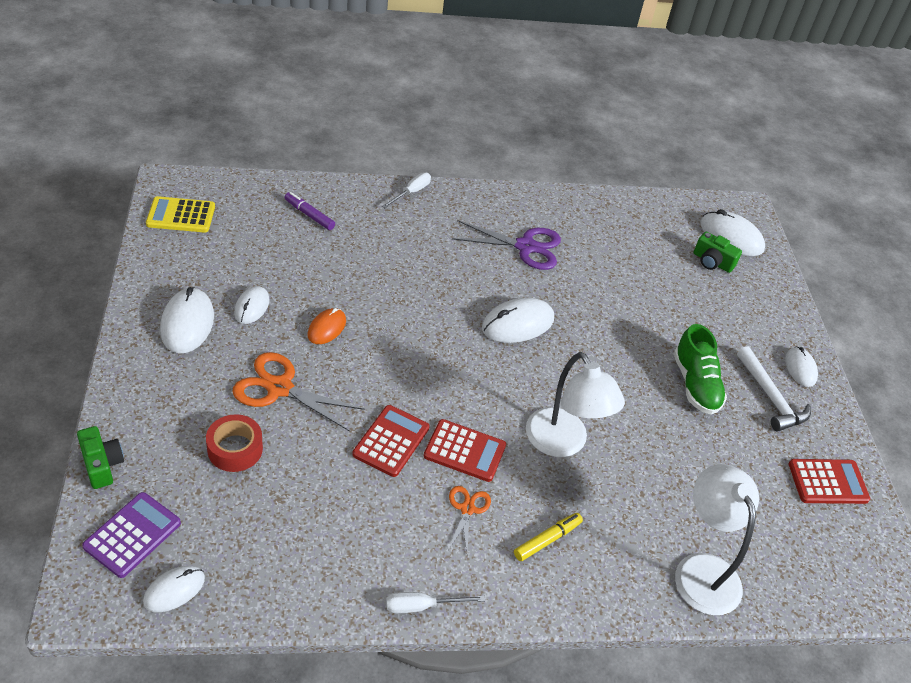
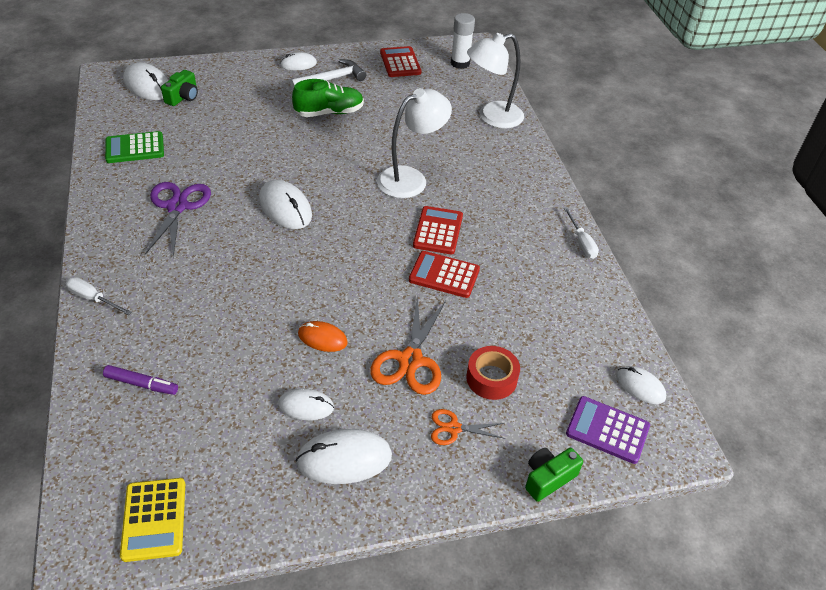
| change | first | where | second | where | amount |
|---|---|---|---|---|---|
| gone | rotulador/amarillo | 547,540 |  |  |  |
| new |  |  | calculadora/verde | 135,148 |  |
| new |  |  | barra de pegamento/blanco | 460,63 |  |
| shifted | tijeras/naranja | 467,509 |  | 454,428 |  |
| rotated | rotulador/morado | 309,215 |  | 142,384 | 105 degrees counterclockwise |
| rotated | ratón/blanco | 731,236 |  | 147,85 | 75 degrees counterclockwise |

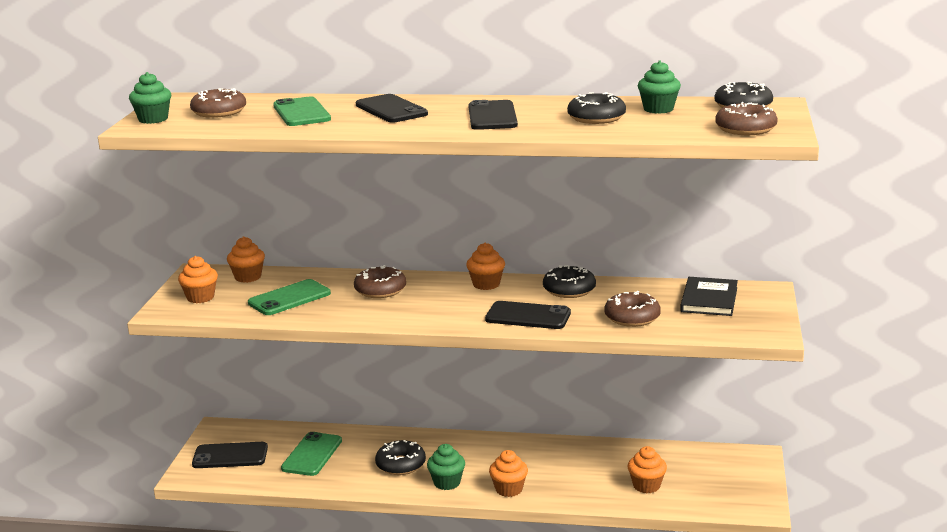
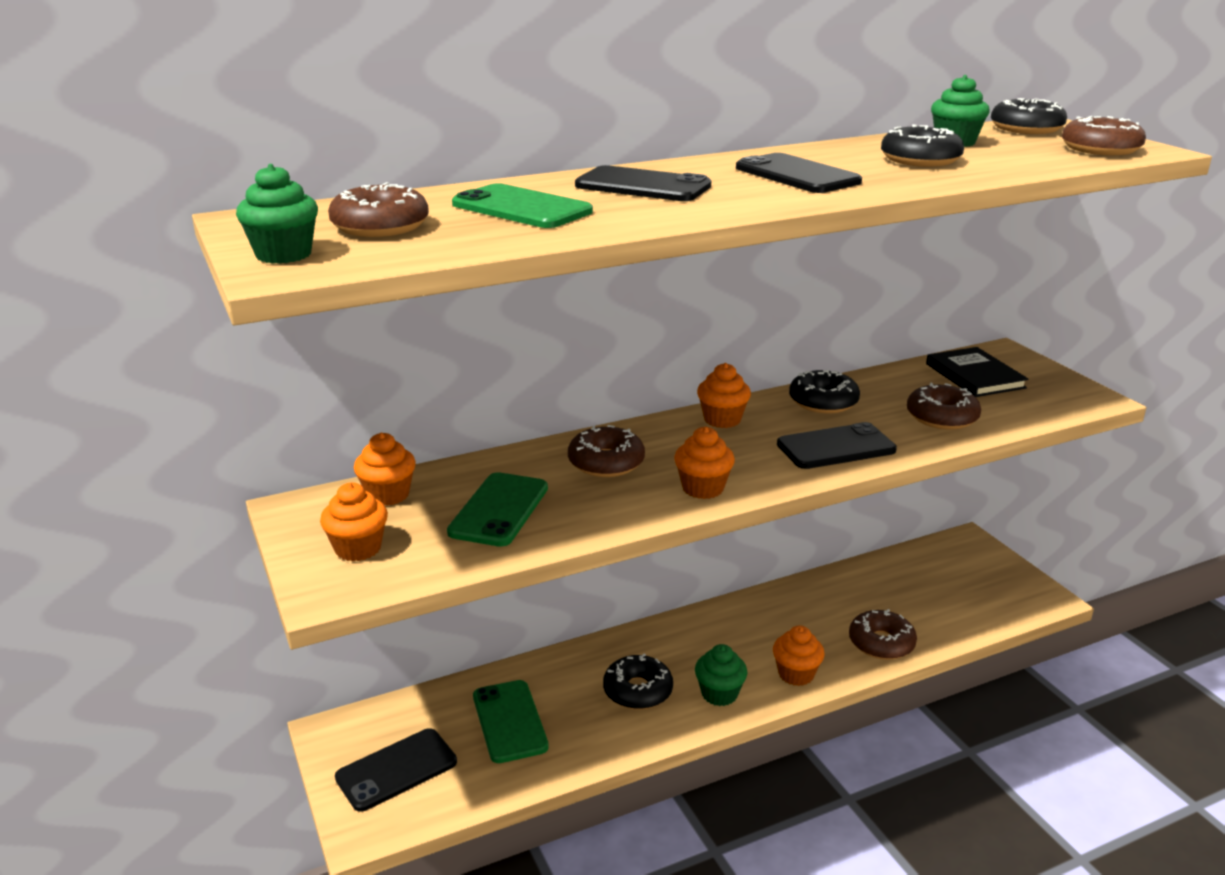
| change | first | where | second | where | amount |
|---|---|---|---|---|---|
| new |  |  | rosquilla/marrón | 881,643 |  |
| shifted | magdalena/naranja | 646,486 |  | 703,488 |  |

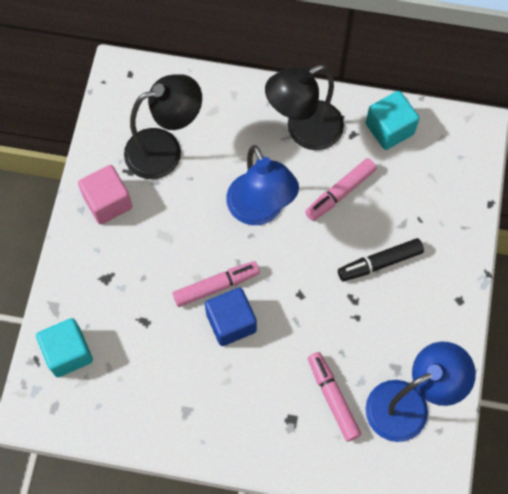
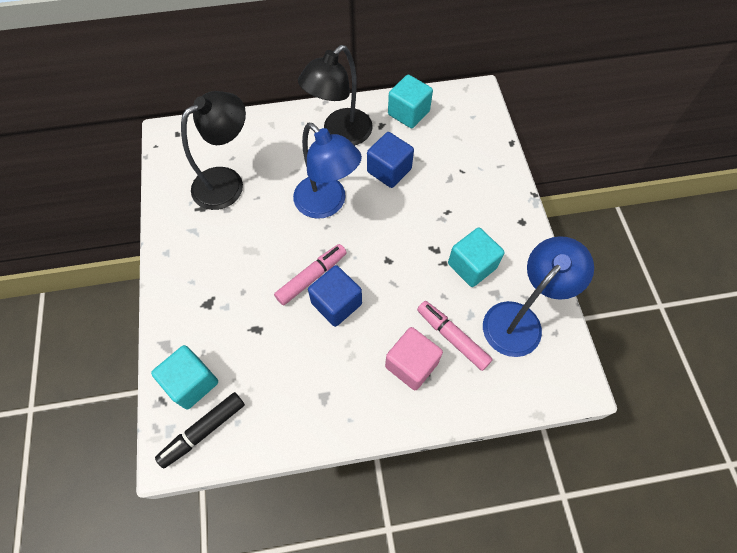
| change | first | where | second | where | amount |
|---|---|---|---|---|---|
| new |  |  | cubo/turquesa | 472,266 |  |
| shifted | cubo/rosa | 108,202 |  | 411,364 |  |
| shifted | rotulador/negro | 380,263 |  | 204,431 |  |
| swapped | rotulador/rosa | 340,192 | cubo/azul | 389,170 |  |

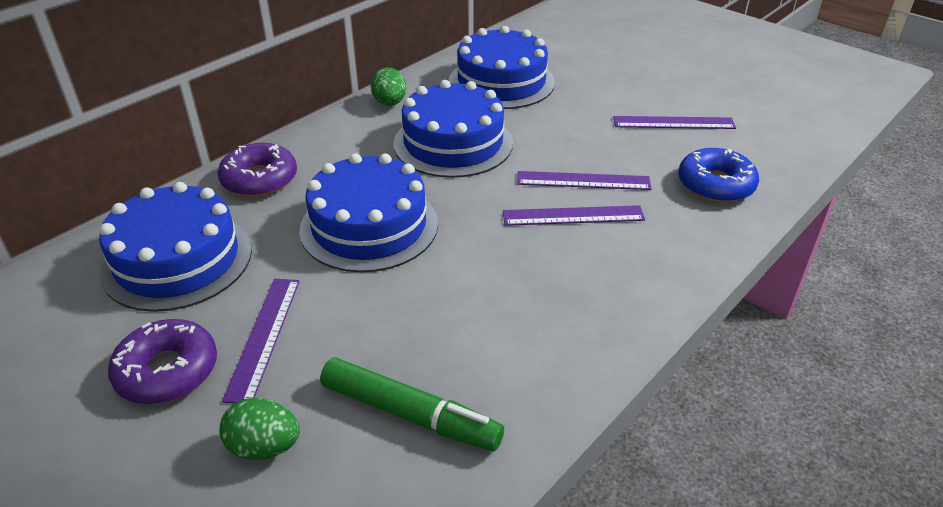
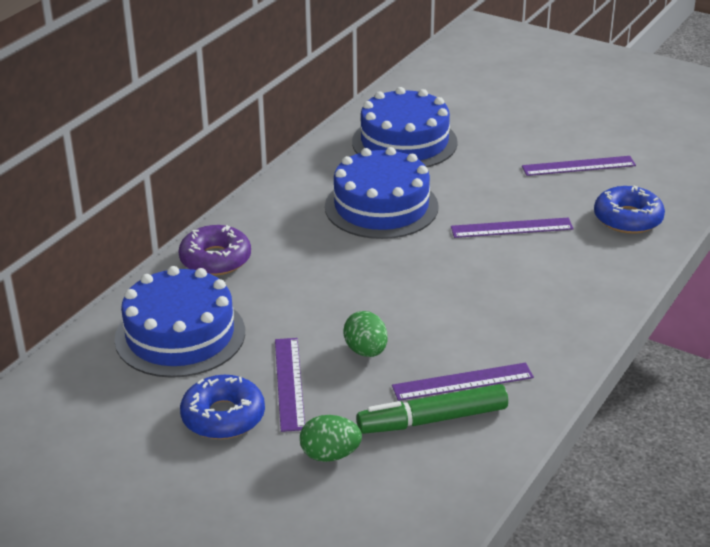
| change | first | where | second | where | amount |
|---|---|---|---|---|---|
| gone | tarta/azul | 369,226 |  |  |  |
| shifted | huevo/verde | 389,103 |  | 366,351 |  |
| shifted | regla/morado | 573,216 |  | 462,382 |  |
| repainted | rosquilla/morado | 167,371 | rosquilla/azul | 223,417 |  |
| rotated | rotulador/verde | 410,414 |  | 432,420 | 150 degrees clockwise |

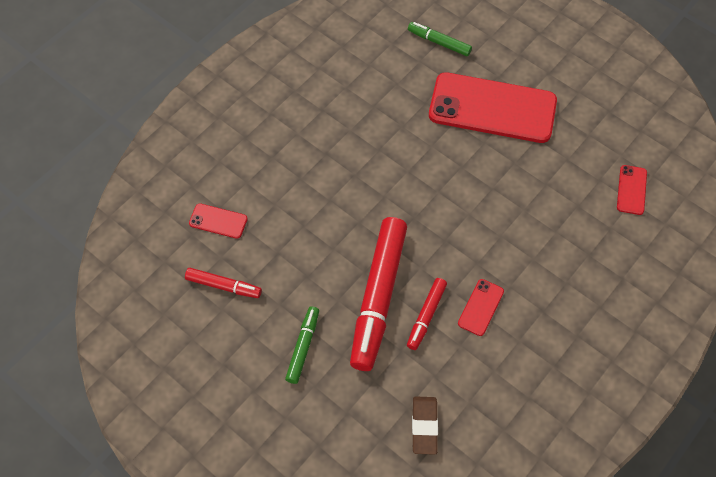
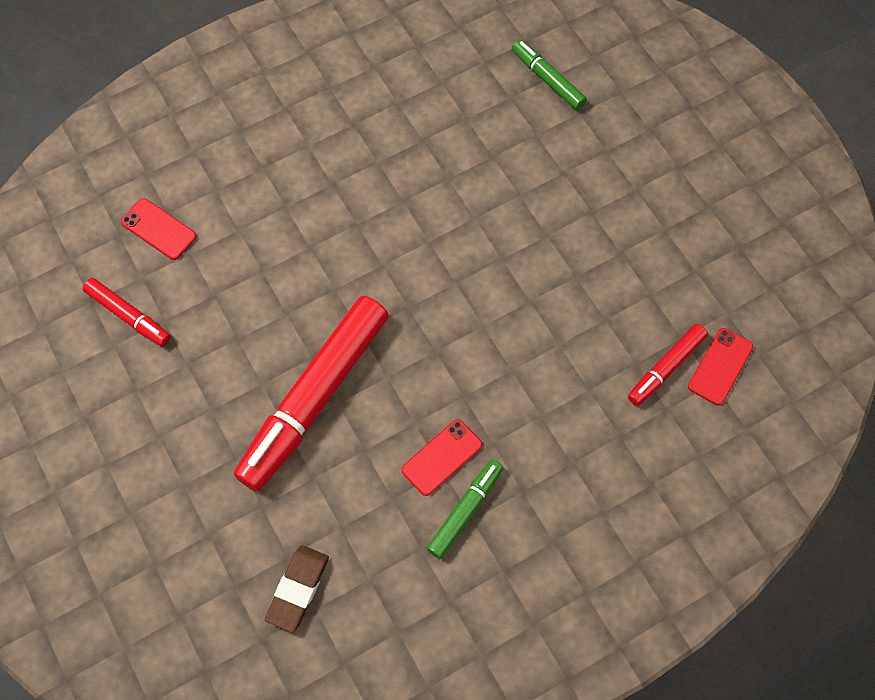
| change | first | where | second | where | amount |
|---|---|---|---|---|---|
| gone | móvil/rojo | 492,108 |  |  |  |
| shifted | rotulador/verde | 303,347 |  | 465,511 |  |
| shifted | rotulador/rojo | 426,316 |  | 666,368 |  |

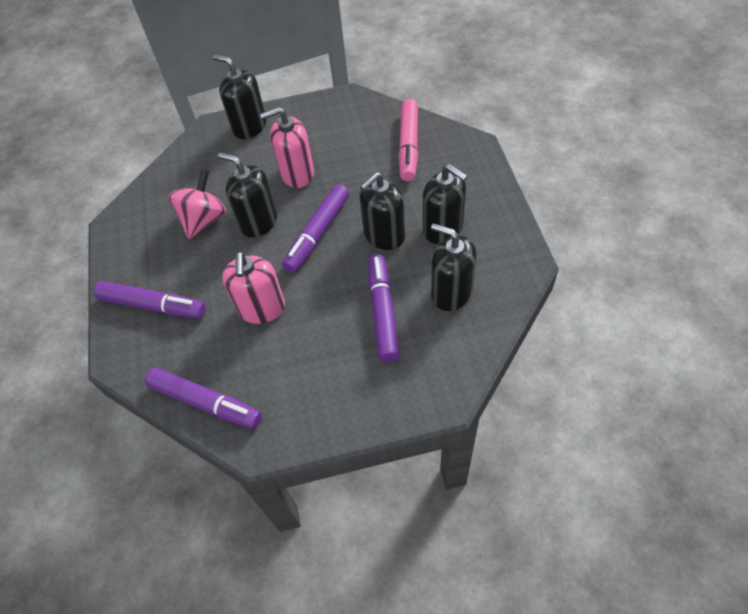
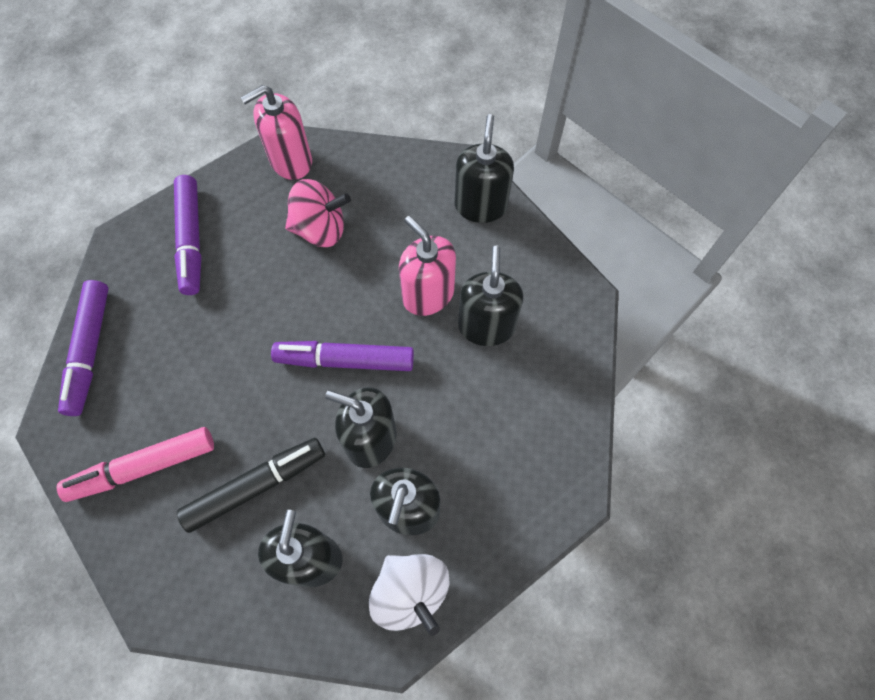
| change | first | where | second | where | amount |
|---|---|---|---|---|---|
| new |  |  | peonza/blanco | 410,592 |  |
| shifted | dispensador de jabón/negro | 258,222 |  | 486,326 |  |
| shifted | dispensador de jabón/rosa | 261,308 |  | 291,161 |  |
| shifted | rotulador/rosa | 408,146 |  | 143,467 |  |
| repainted | rotulador/morado | 383,312 | rotulador/negro | 256,486 |  |

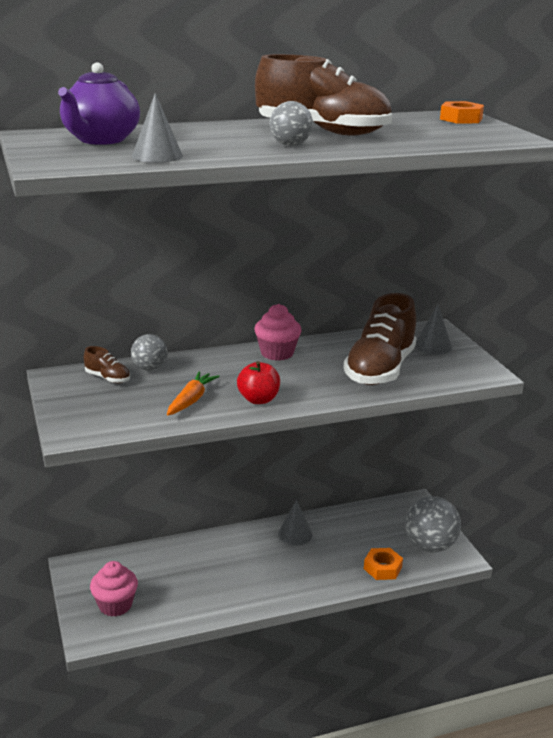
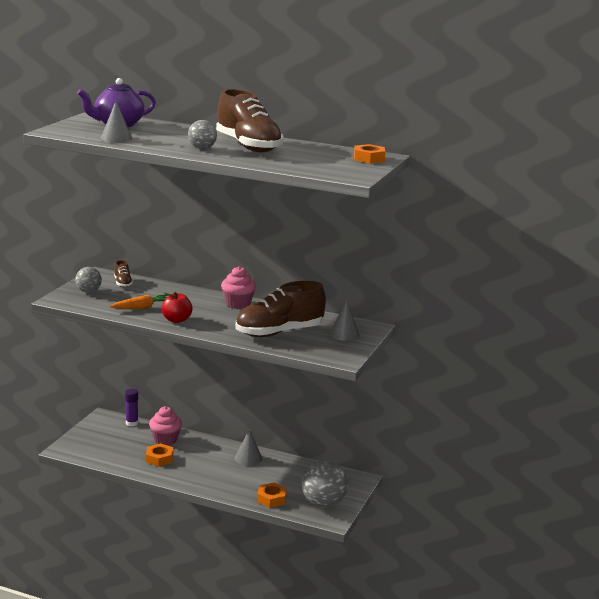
| change | first | where | second | where | amount |
|---|---|---|---|---|---|
| new |  |  | barra de pegamento/morado | 132,423 |  |
| new |  |  | tuerca/naranja | 159,458 |  |
| shifted | magdalena/rosa | 115,605 |  | 165,440 |  |
| shifted | pelota/gris | 150,368 |  | 88,291 |  |

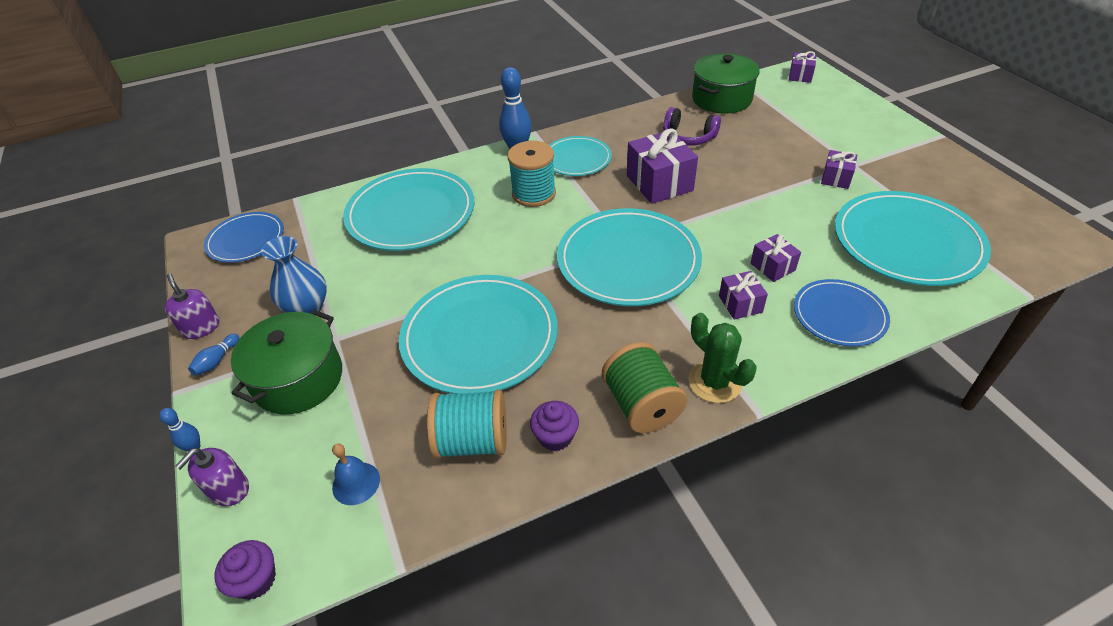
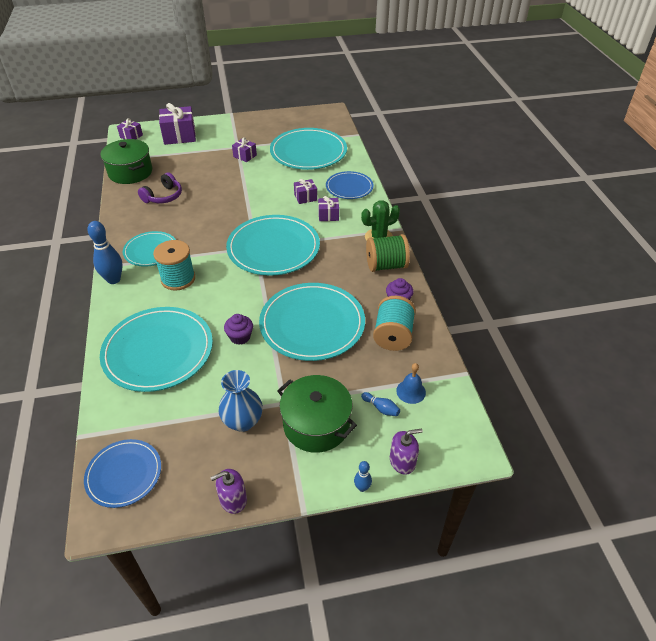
| change | first | where | second | where | amount |
|---|---|---|---|---|---|
| shifted | bolo/azul | 217,361 |  | 381,408 |  |
| shifted | magdalena/morado | 256,580 |  | 240,337 |  |
| shifted | regalo/morado | 659,183 |  | 179,136 |  |
| rotated | dispensador de jabón/morado | 229,489 |  | 402,461 | 60 degrees counterclockwise |

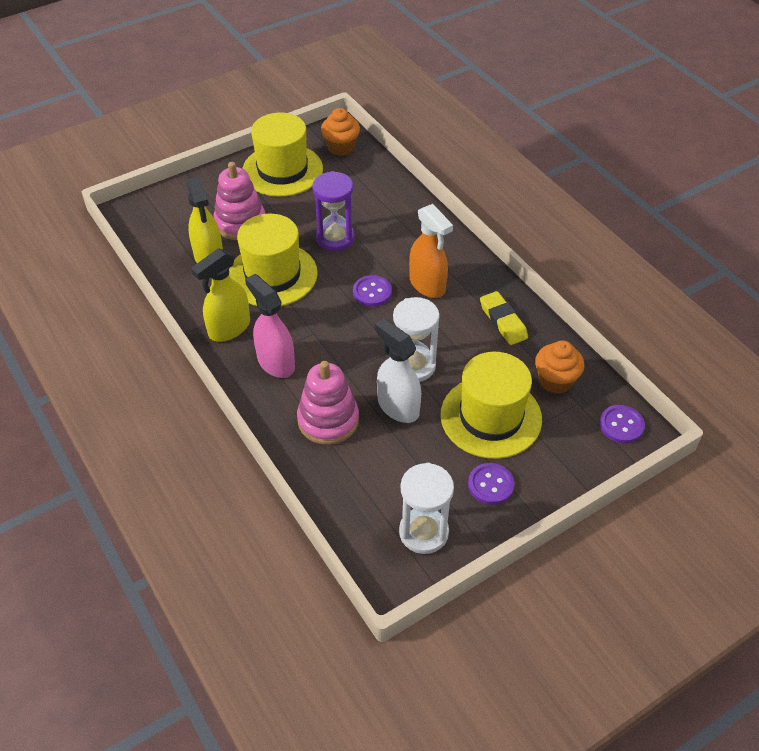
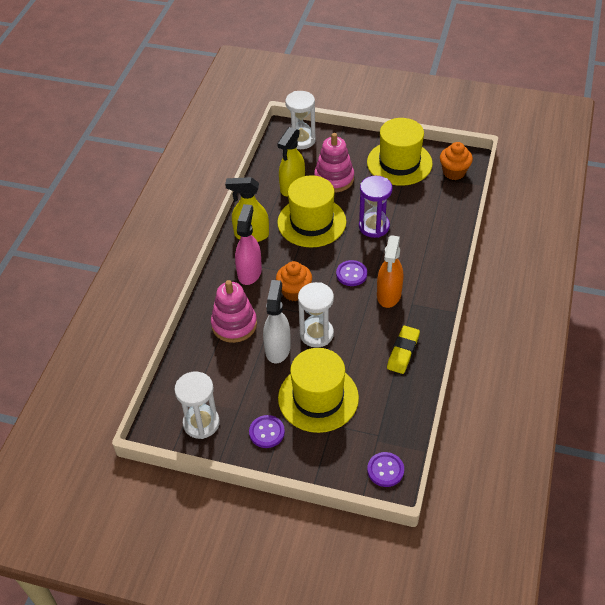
| change | first | where | second | where | amount |
|---|---|---|---|---|---|
| new |  |  | reloj de arena/blanco | 301,140 |  |
| shifted | magdalena/naranja | 555,381 |  | 294,292 |  |

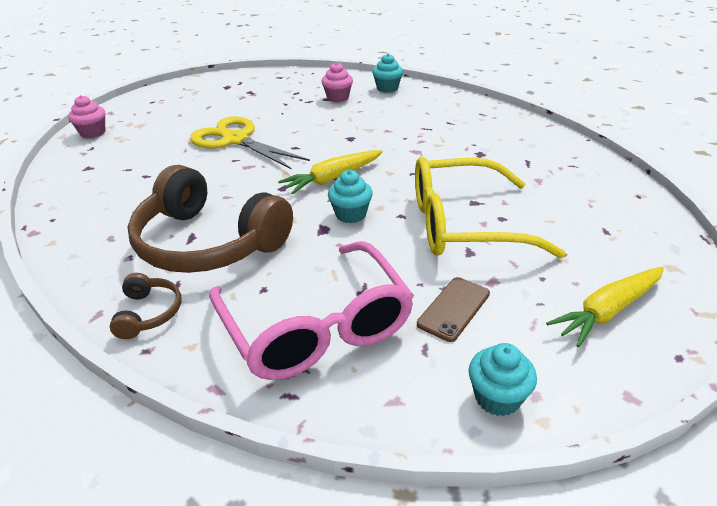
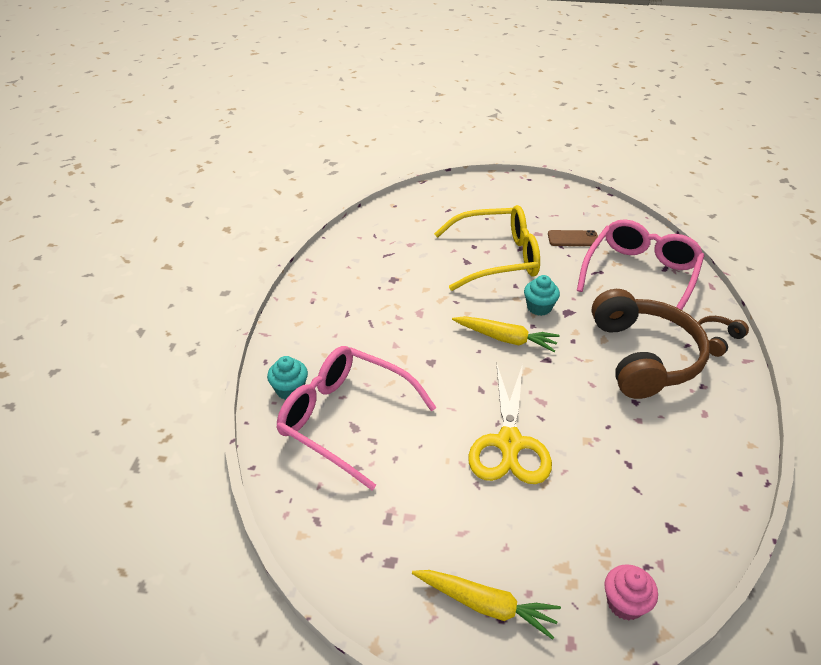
| change | first | where | second | where | amount |
|---|---|---|---|---|---|
| gone | magdalena/turquesa | 497,397 |  |  |  |
| shifted | zanahoria/amarillo | 608,311 |  | 485,605 |  |
| swapped | magdalena/rosa | 338,98 | gafas/rosa | 345,419 |  |
| rotated | gafas/amarillo | 463,224 |  | 497,258 | 60 degrees counterclockwise |

